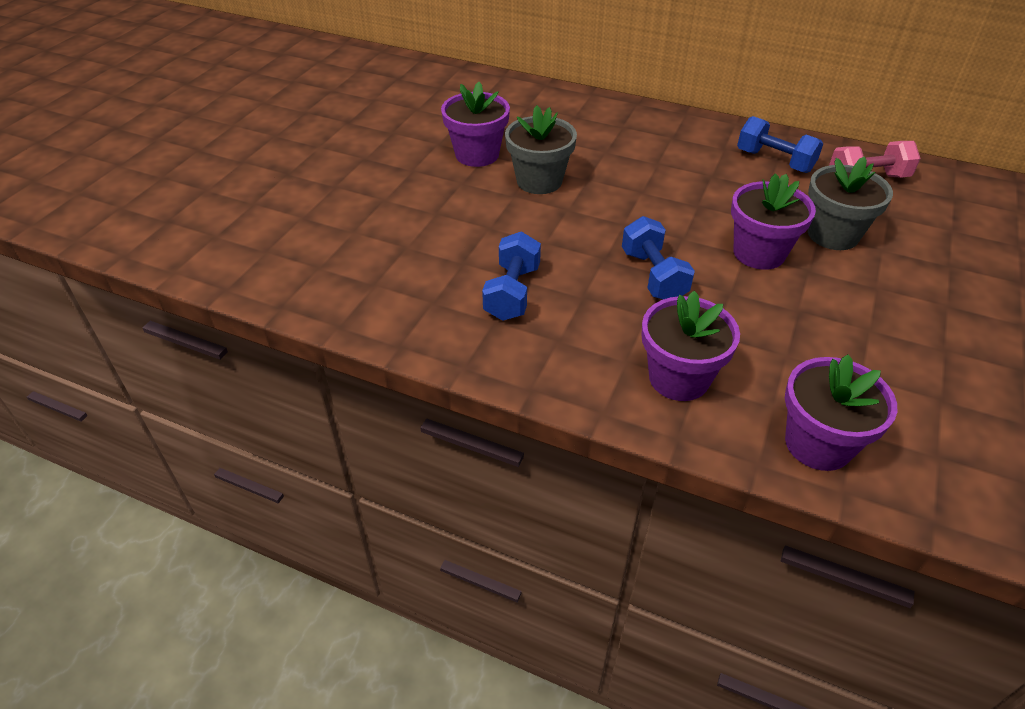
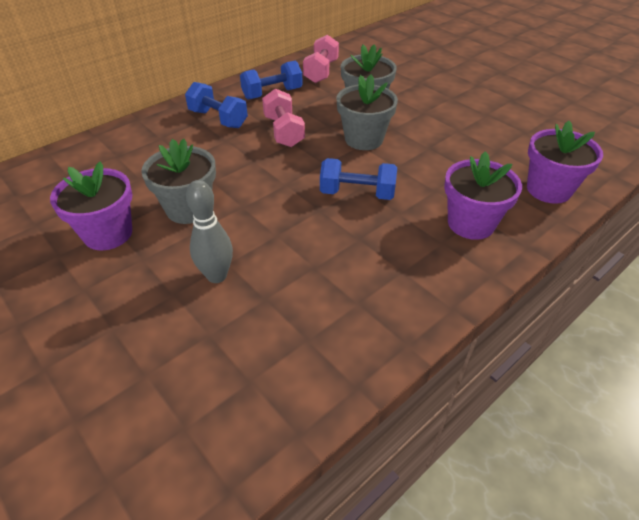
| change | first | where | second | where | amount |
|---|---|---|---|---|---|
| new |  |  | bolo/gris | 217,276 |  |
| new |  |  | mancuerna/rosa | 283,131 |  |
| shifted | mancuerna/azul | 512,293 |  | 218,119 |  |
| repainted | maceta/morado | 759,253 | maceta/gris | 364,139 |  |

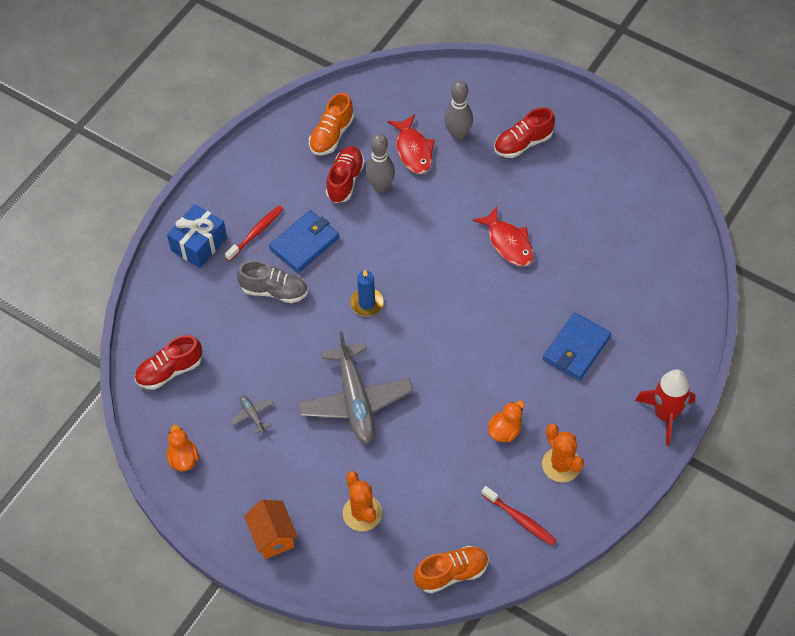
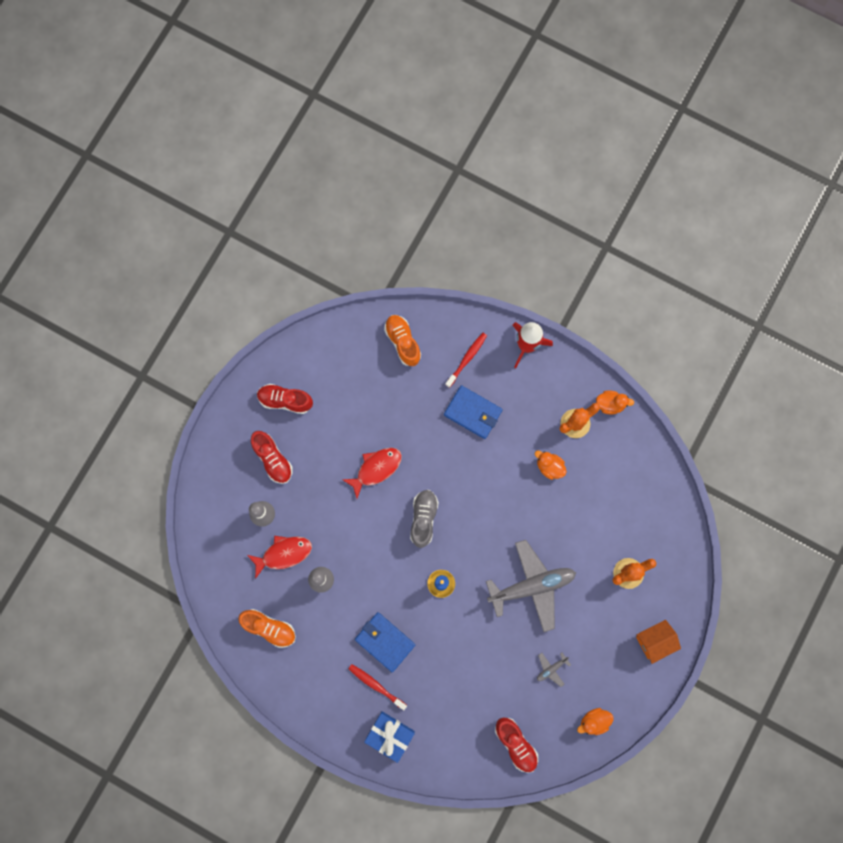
| change | first | where | second | where | amount |
|---|---|---|---|---|---|
| new |  |  | pato/naranja | 610,404 |  |
| shifted | zapato/gris | 274,291 |  | 423,519 |  |
| shifted | zapato/rojo | 345,180 |  | 285,400 |  |
| shifted | zapato/naranja | 452,573 |  | 403,342 |  |
| shifted | cepillo de dientes/rojo | 520,519 |  | 467,359 |  |

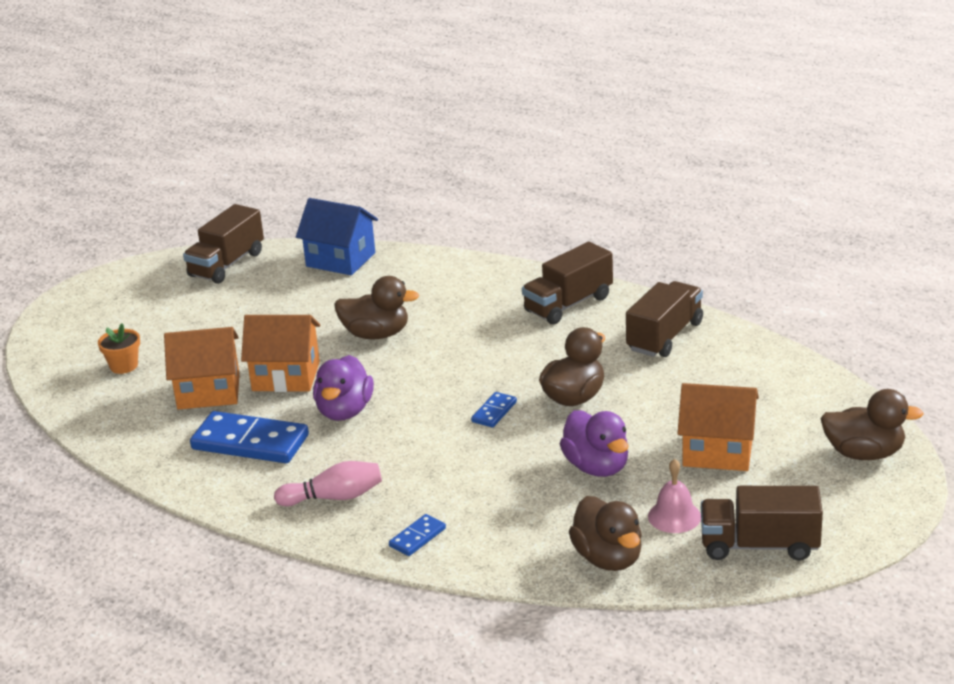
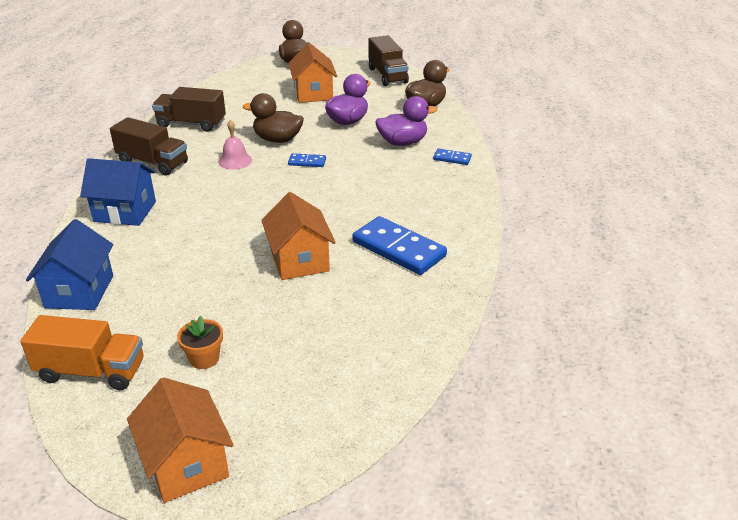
| change | first | where | second | where | amount |
|---|---|---|---|---|---|
| gone | bolo/rosa | 334,497 |  |  |  |
| gone | pato/marrón | 376,334 |  |  |  |
| new |  |  | casa/azul | 125,211 |  |
| shifted | maceta/naranja | 124,366 |  | 204,358 |  |
| shifted | casa/naranja | 208,391 |  | 186,464 |  |
| shifted | pato/morado | 344,411 |  | 402,142 |  |
| shifted | campana/rosa | 674,516 |  | 235,161 |  |
| repainted | camión/marrón | 226,264 | camión/naranja | 91,371 |  |
| rotated | ficha de dominó/azul | 250,442 |  | 399,249 | 45 degrees counterclockwise |

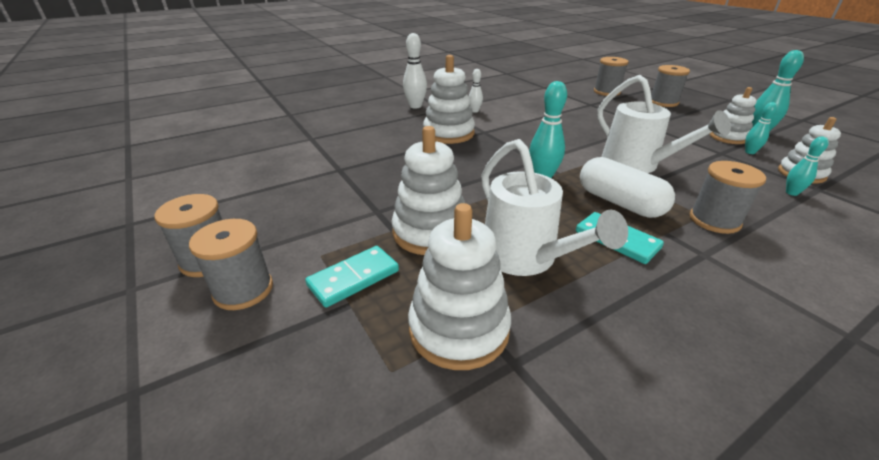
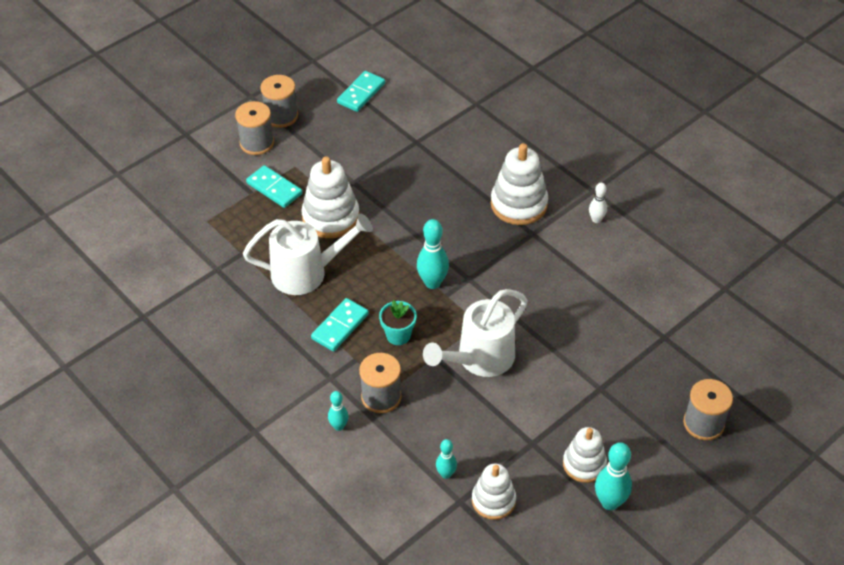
| change | first | where | second | where | amount |
|---|---|---|---|---|---|
| gone | bolo/blanco | 415,106 |  |  |  |
| gone | juguete apilable/blanco | 459,329 |  |  |  |
| gone | carrete/gris | 606,92 |  |  |  |
| new |  |  | ficha de dominó/turquesa | 361,93 |  |
| shifted | bolo/turquesa | 750,152 |  | 339,426 |  |
| swapped | cápsula/blanco | 619,202 | maceta/turquesa | 398,335 |  |
| rotated | regadera/blanco | 526,259 |  | 307,272 | 150 degrees counterclockwise |

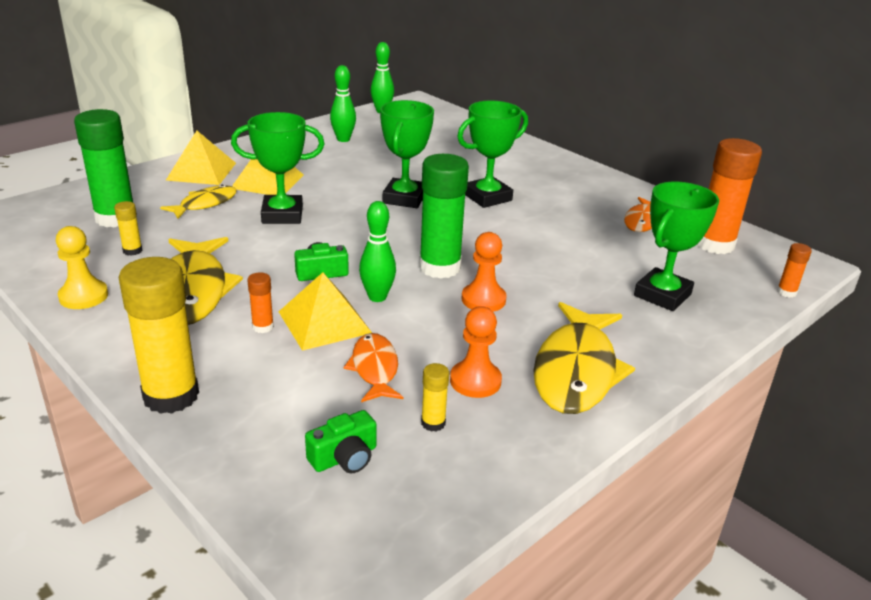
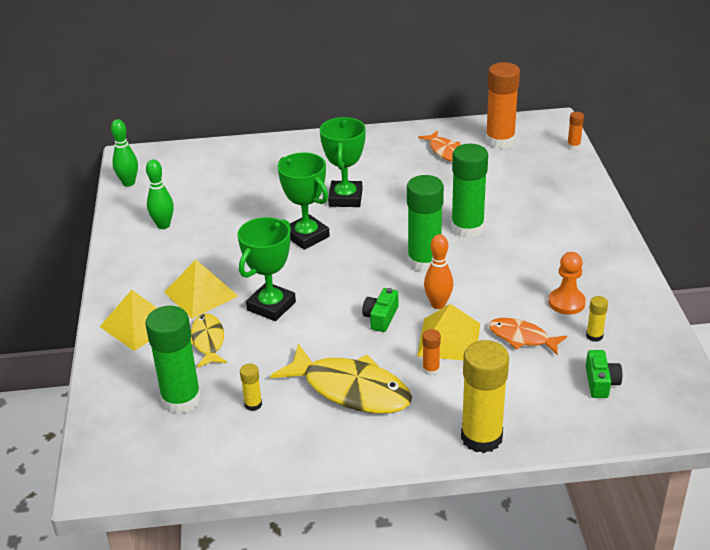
| change | first | where | second | where | amount |
|---|---|---|---|---|---|
| gone | peón/amarillo | 83,296 |  |  |  |
| gone | peón/naranja | 483,299 |  |  |  |
| gone | pez/amarillo | 576,371 |  |  |  |
| gone | trofeo/verde | 662,295 |  |  |  |
| new |  |  | barra de pegamento/verde | 467,228 |  |
| repainted | bolo/verde | 377,297 | bolo/naranja | 438,304 |  |

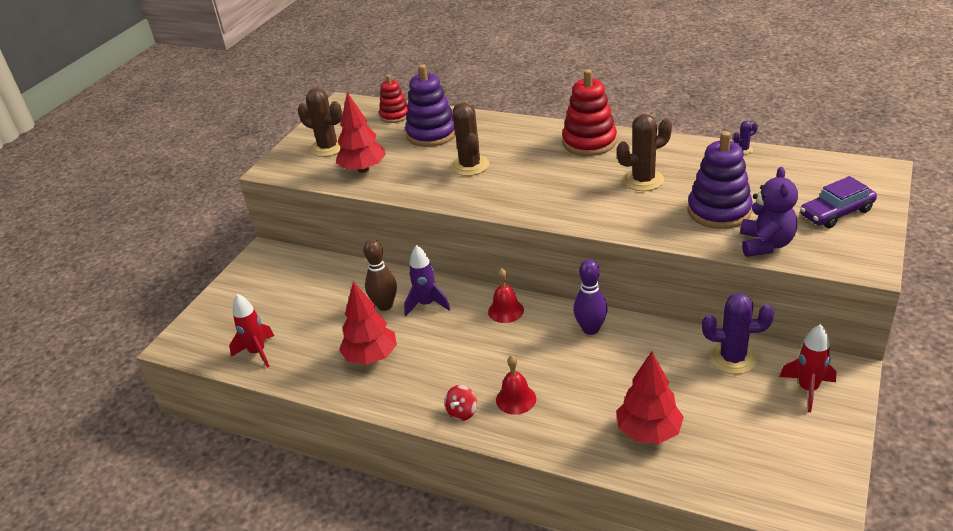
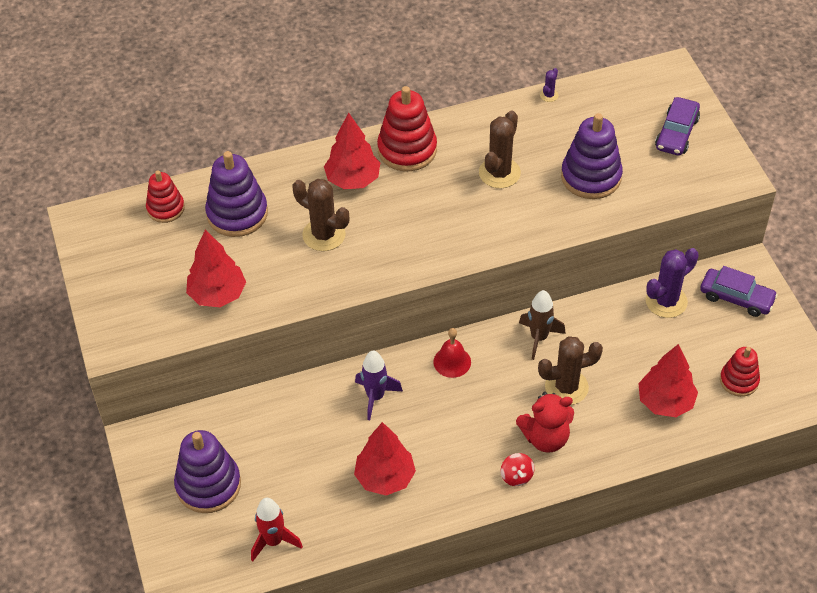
| change | first | where | second | where | amount |
|---|---|---|---|---|---|
| gone | bolo/marrón | 385,305 |  |  |  |
| gone | osito/morado | 766,244 |  |  |  |
| new |  |  | juguete apilable/morado | 208,485 |  |
| new |  |  | árbol/rojo | 353,180 |  |
| new |  |  | juguete apilable/rojo | 739,380 |  |
| shifted | cactus/marrón | 328,148 |  | 566,387 |  |
| swapped | campana/rojo | 516,399 | osito/rojo | 545,438 |  |
| swapped | bolo/morado | 590,329 | cohete/marrón | 539,338 |  |
| swapped | cohete/rojo | 808,389 | coche/morado | 736,298 |  |

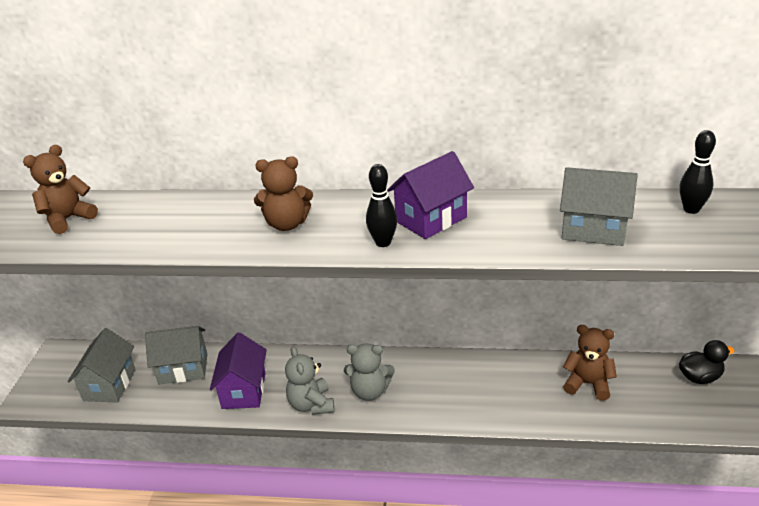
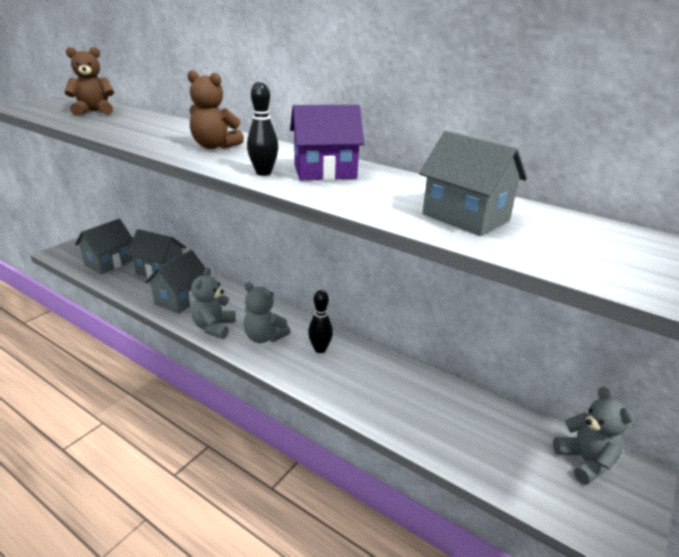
| change | first | where | second | where | amount |
|---|---|---|---|---|---|
| gone | osito/marrón | 588,384 |  |  |  |
| shifted | bolo/negro | 691,209 |  | 320,349 |  |
| swapped | pato/negro | 700,377 | osito/gris | 585,461 |  |
| repainted | casa/morado | 244,390 | casa/gris | 181,299 |  |

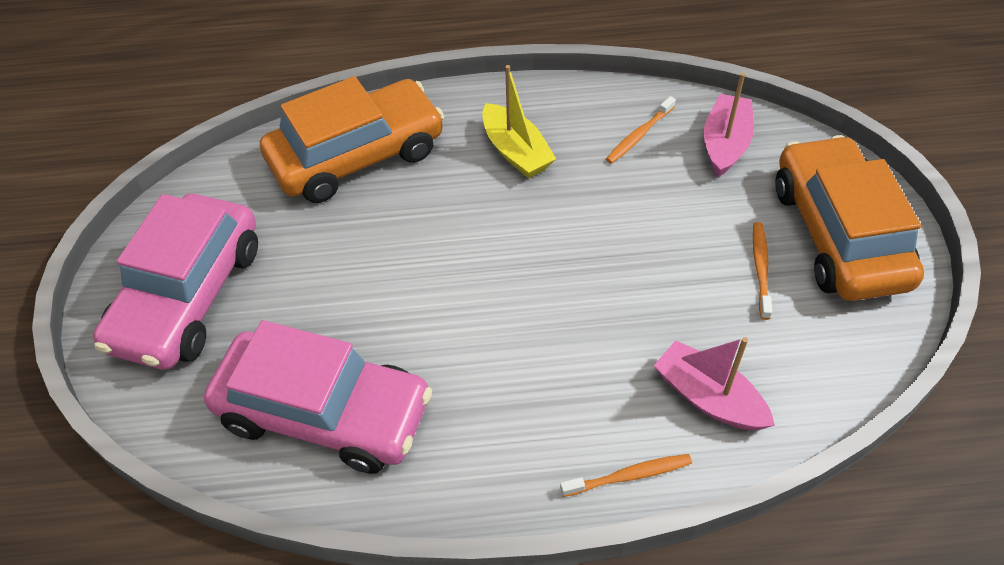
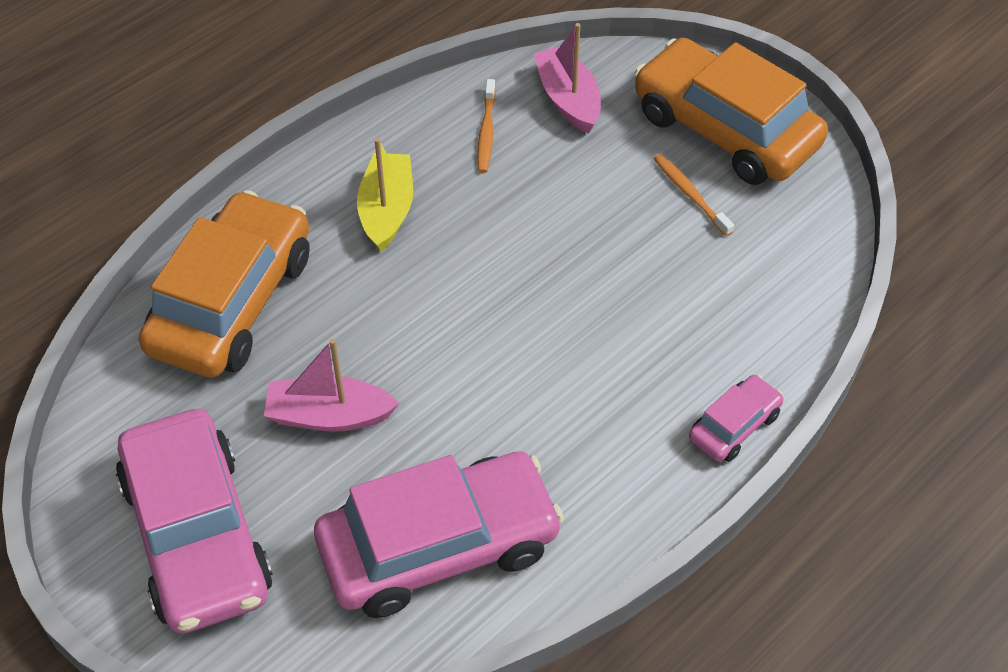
| change | first | where | second | where | amount |
|---|---|---|---|---|---|
| shifted | barco/rosa | 708,397 |  | 329,415 |  |
| swapped | cepillo de dientes/naranja | 628,476 | coche/rosa | 734,426 |  |
| rotated | barco/amarillo | 516,151 |  | 387,210 | 105 degrees counterclockwise |

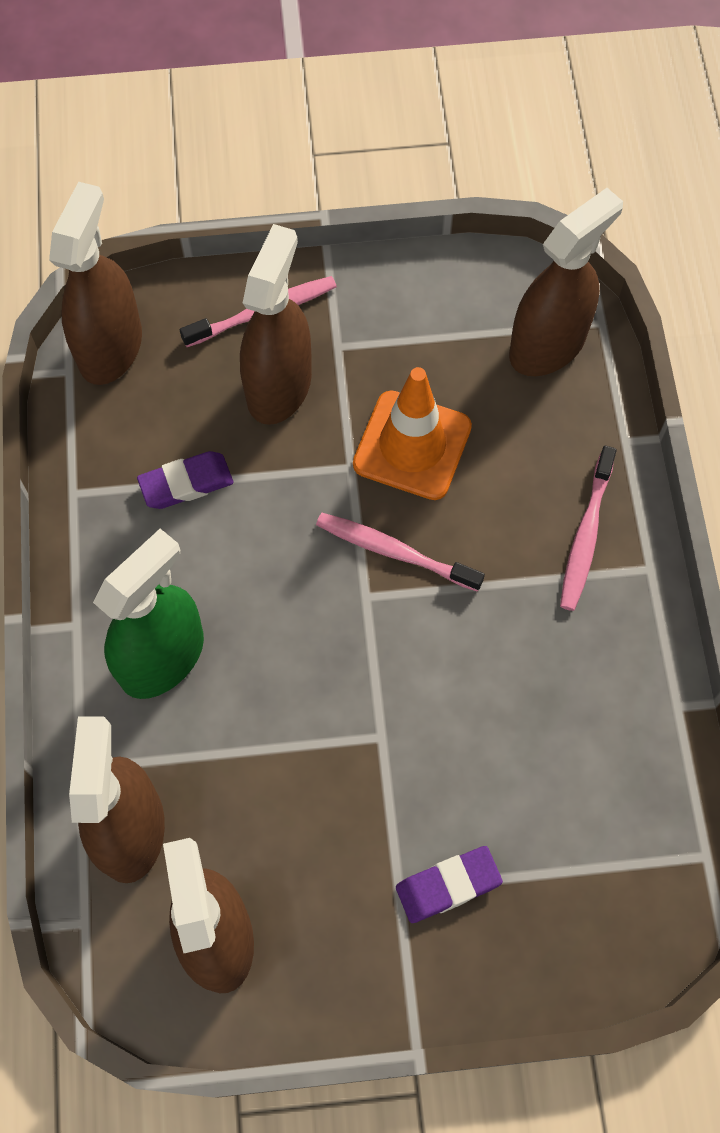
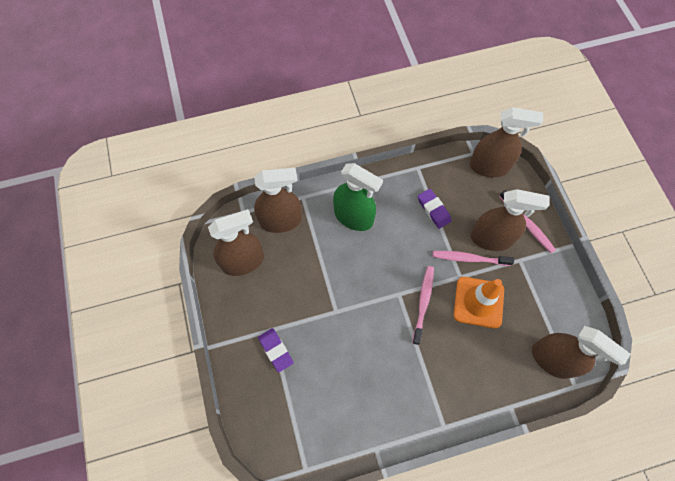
| change | first | where | second | where | amount |
|---|---|---|---|---|---|
| shifted | cepillo de dientes/rosa | 585,536 |  | 469,258 |  |

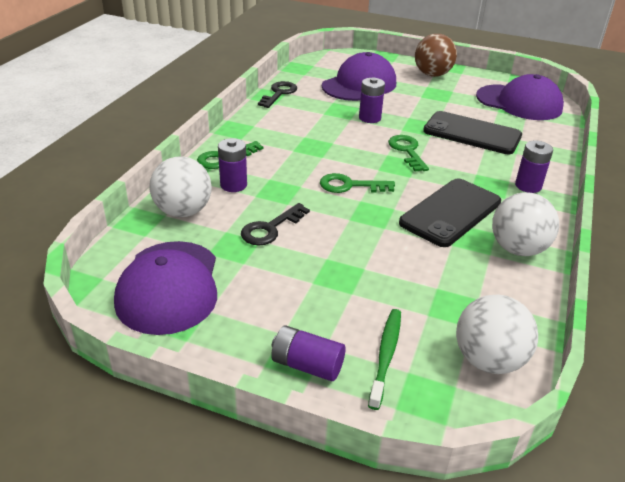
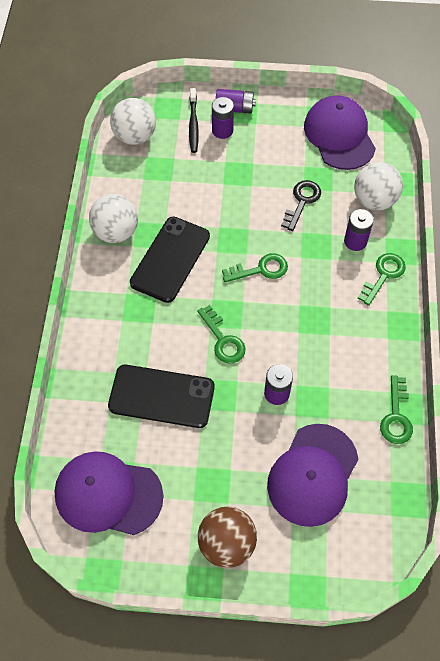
| change | first | where | second | where | amount |
|---|---|---|---|---|---|
| shifted | pila/morado | 528,186 |  | 222,130 |  |
| repainted | llave/negro | 279,93 | llave/verde | 396,416 |  |
| repainted | cepillo de dientes/verde | 385,356 | cepillo de dientes/negro | 193,124 |  |

